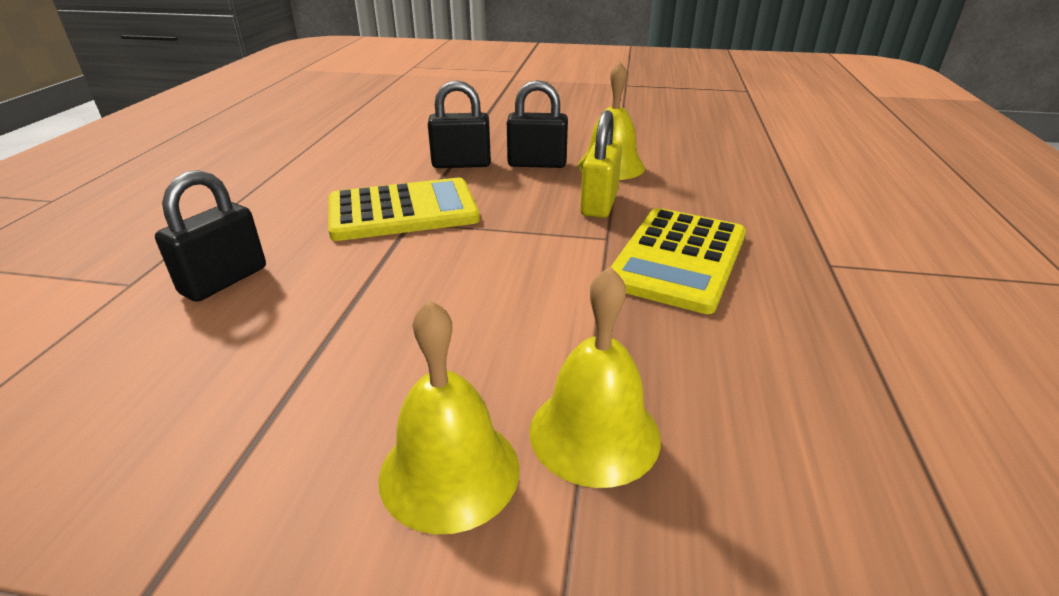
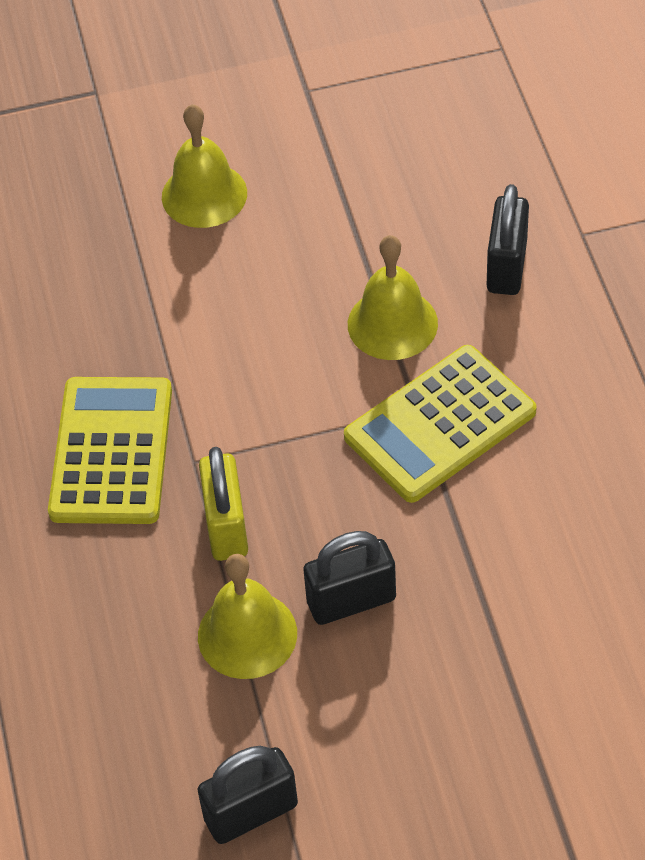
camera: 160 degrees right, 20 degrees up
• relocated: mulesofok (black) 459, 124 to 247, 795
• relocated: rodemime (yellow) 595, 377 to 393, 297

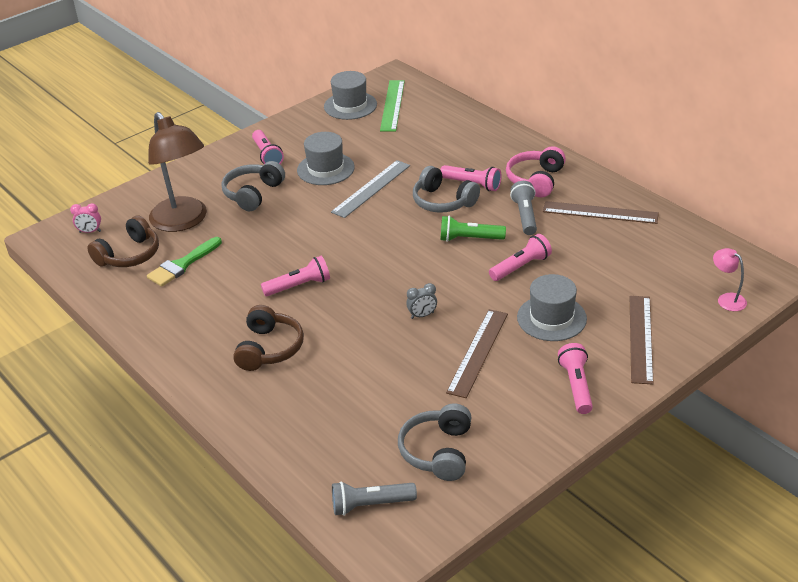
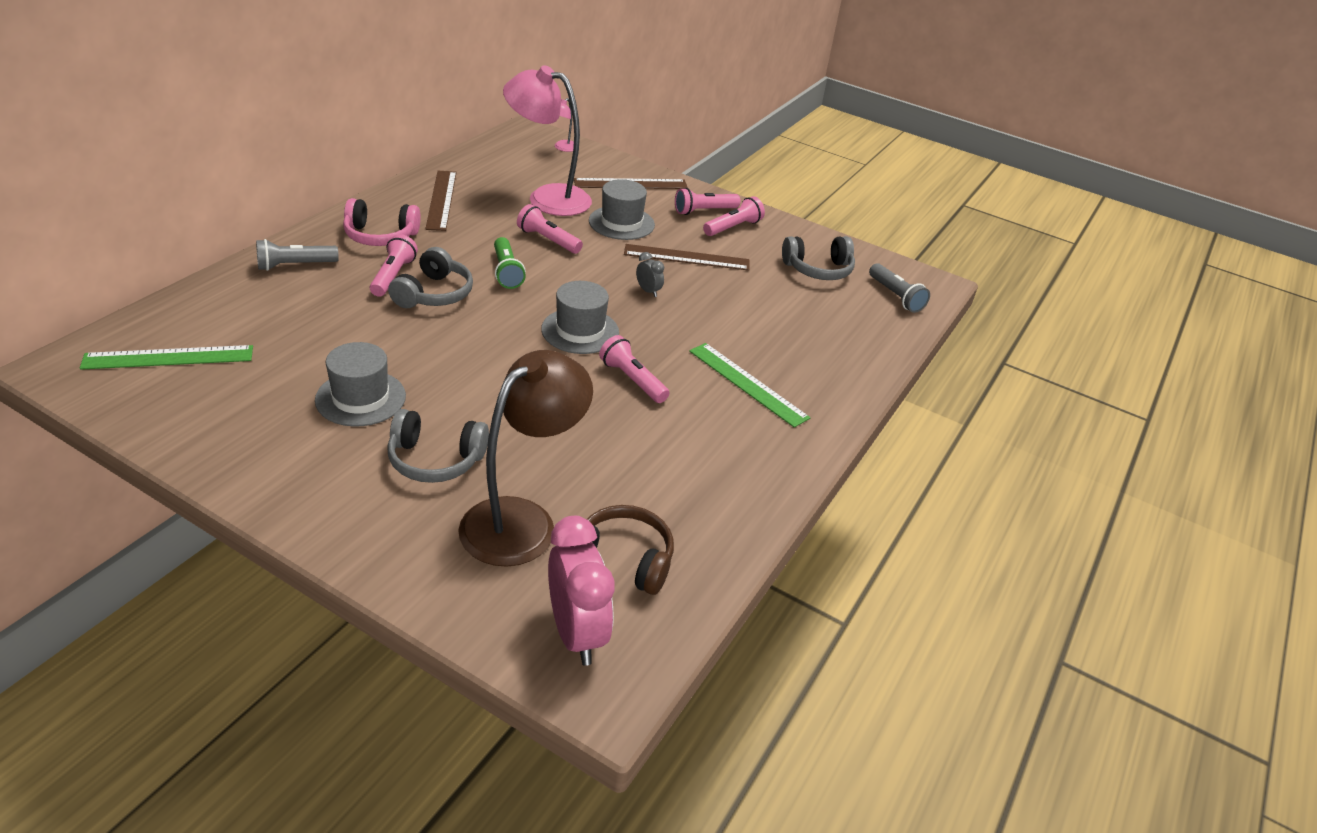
camera: 115 degrees left, 0 degrees up
• size: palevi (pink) 85, 218 = 581, 591 x2.18
• missing: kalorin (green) 184, 262
• exchanged: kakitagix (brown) 268, 338 to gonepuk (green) 749, 385
• relocated: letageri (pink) 268, 147 to 734, 216
• relocated: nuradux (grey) 350, 95 to 580, 317
• missing: gonepuk (grey) 370, 189
• relocated: letageri (grey) 523, 208 to 297, 255
• appeared: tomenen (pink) 547, 140

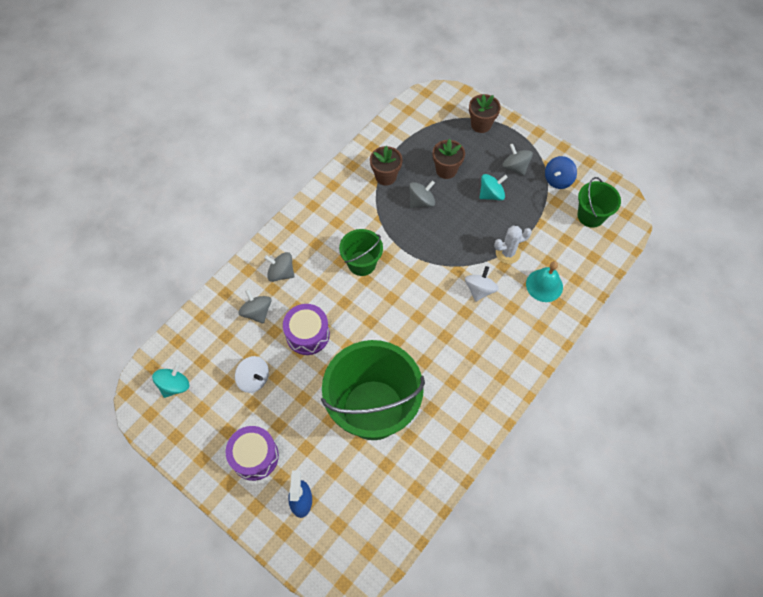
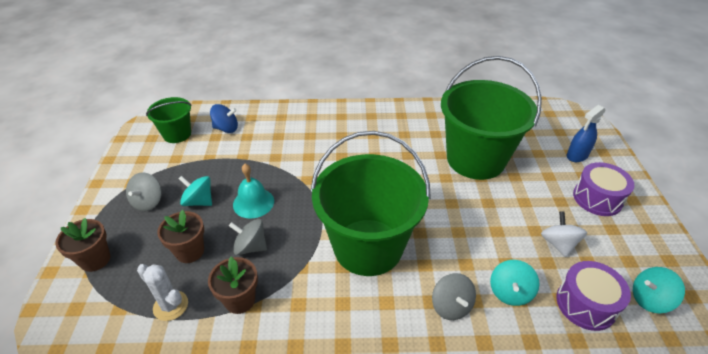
camera: 130 degrees left, 20 degrees down
• colour: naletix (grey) 255, 306 to naletix (turquoise) 515, 283
• relocated: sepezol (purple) 306, 329 to 593, 296
• size: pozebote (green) 361, 252 = 370, 203 x2.00
• missing: naletix (white) 481, 284
• relocated: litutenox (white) 513, 245 to 162, 292
• relocated: rodemime (turquoise) 544, 281 to 253, 191
• relocated: naletix (blue) 561, 172 to 224, 118

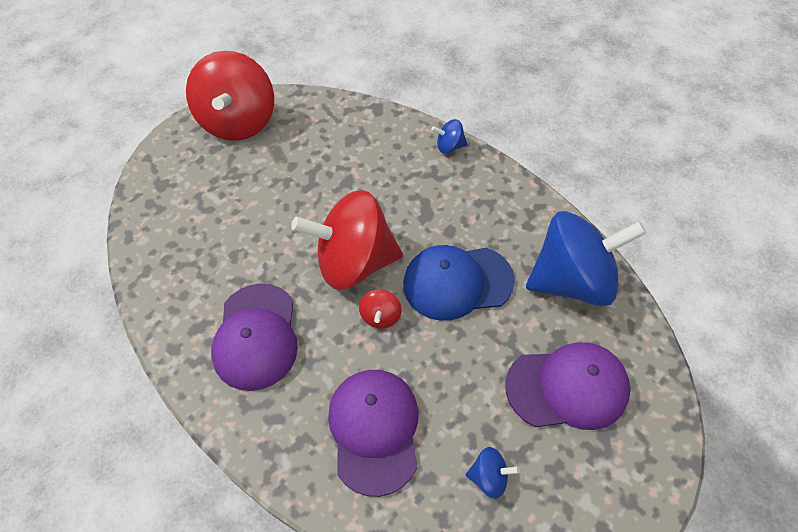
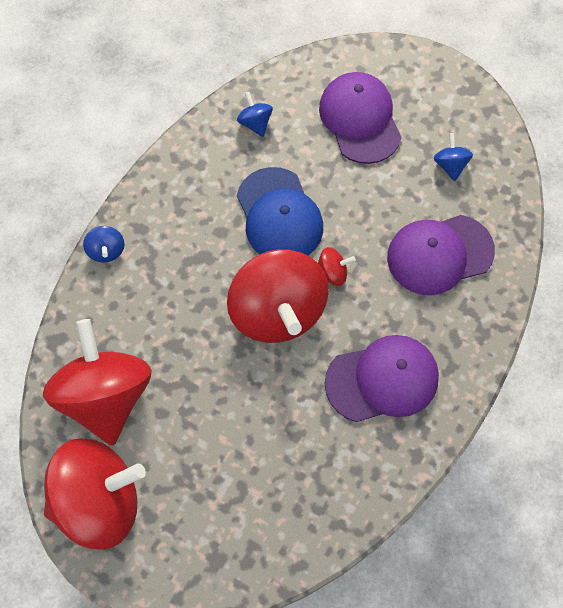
camera: 105 degrees left, 10 degrees up
• size: naletix (blue) 586, 258 = 255, 114 x0.41
• appeared: naletix (red) 97, 382

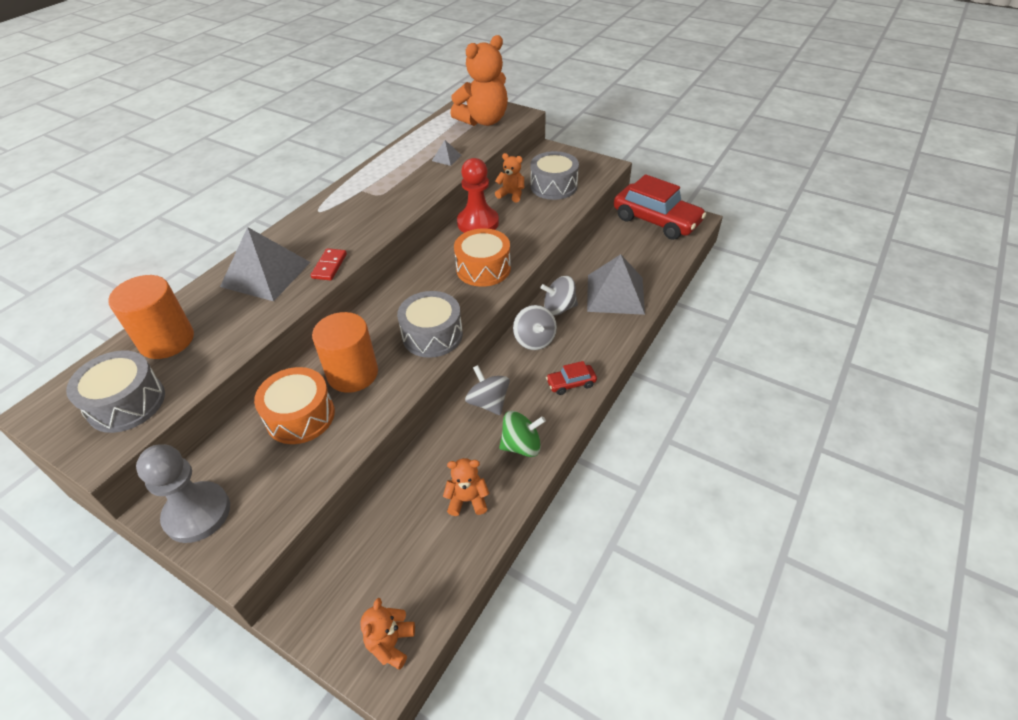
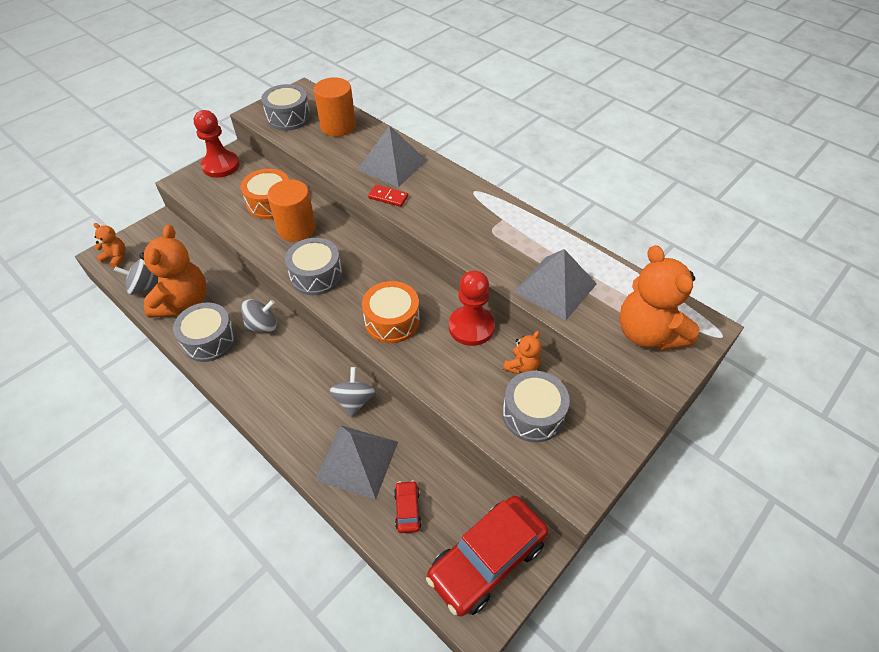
camera: 100 degrees right, 5 degrees up
• colour: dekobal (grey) 183, 493 to dekobal (red) 217, 144
• size: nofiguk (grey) 447, 153 = 555, 285 x2.32
• size: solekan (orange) 466, 487 = 173, 271 x2.04
• exchanged: naletix (green) 522, 434 to sepezol (grey) 204, 332
• relocated: naletix (grey) 535, 327 to 136, 277
• relocated: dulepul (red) 571, 378 to 408, 506

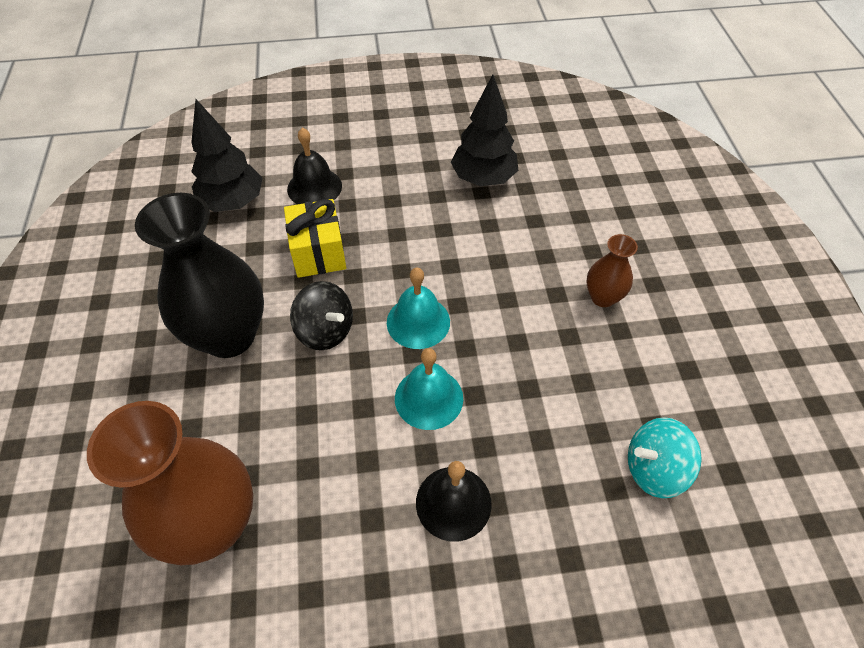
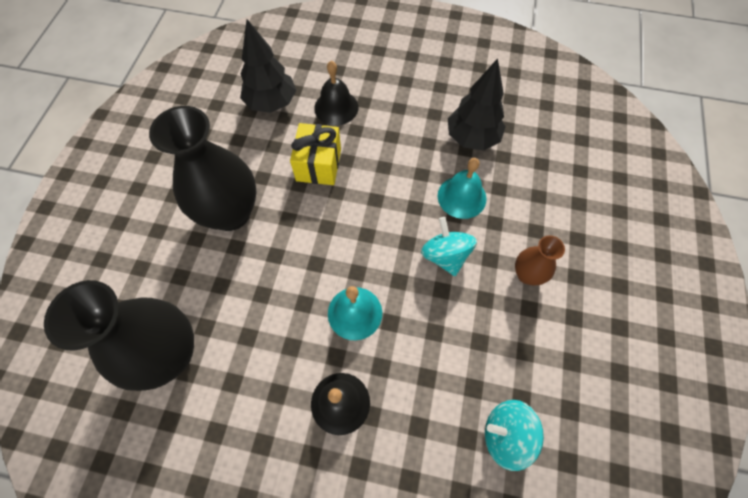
camera: 20 degrees right, 10 degrees up
• colour: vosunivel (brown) 170, 483 to vosunivel (black) 119, 335
• missing: naletix (black) 321, 315
• relocated: rodemime (turquoise) 418, 308 to 462, 188
• appeared: naletix (turquoise) 449, 246

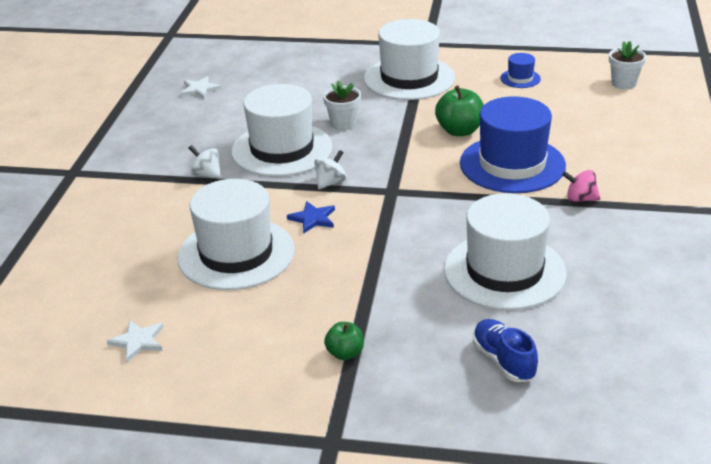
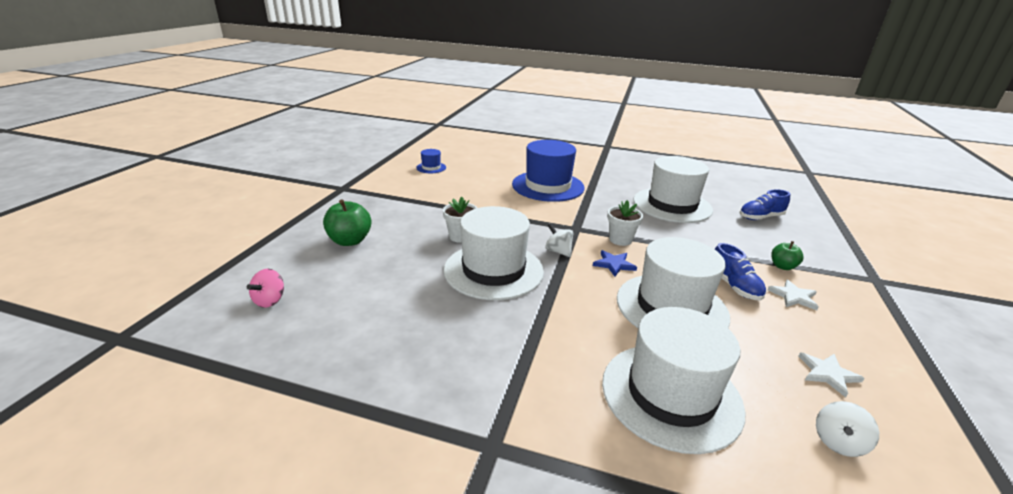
camera: 85 degrees left, 5 degrees down
• relocated: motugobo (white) 201, 87 to 793, 295
• relocated: naletix (white) 205, 162 to 847, 429
• relocated: nuradux (white) 409, 59 to 673, 380
• relocated: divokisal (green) 459, 110 to 347, 222
• relocated: naletix (pink) 581, 186 to 265, 288
• relocated: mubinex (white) 627, 65 to 625, 223
• appeared: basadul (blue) 740, 272

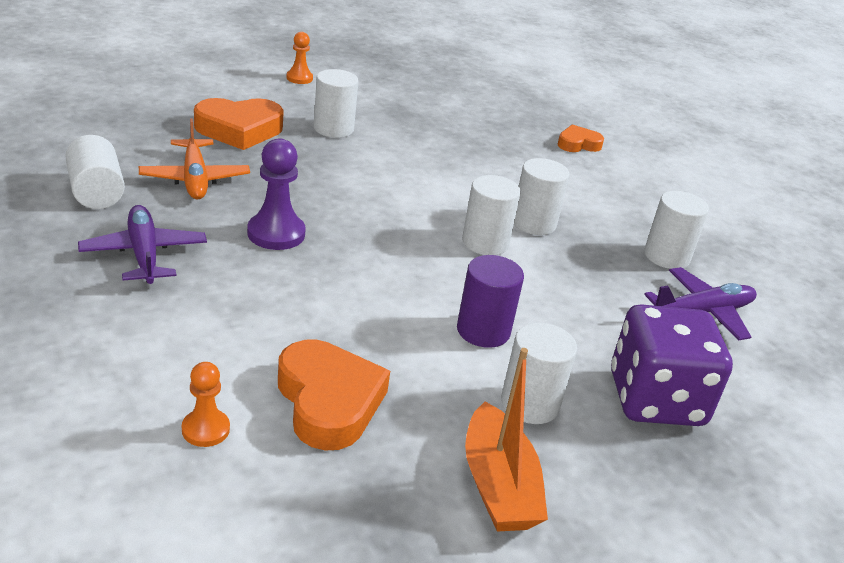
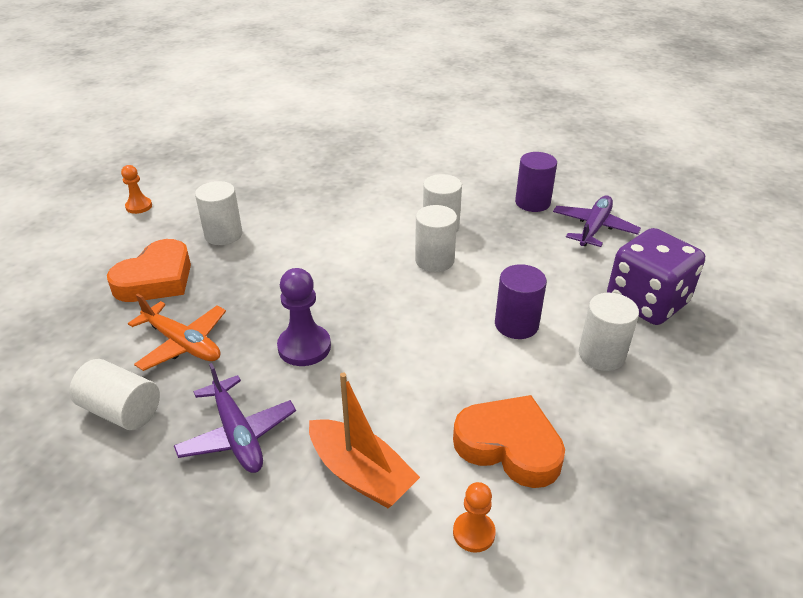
camera: 35 degrees left, 5 degrees up
• spun: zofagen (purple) 142, 244 = 235, 418 150 degrees counterclockwise
• relocated: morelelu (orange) 506, 440 to 364, 440
• missing: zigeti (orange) 580, 138
• colour: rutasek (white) 676, 230 to rutasek (purple) 536, 182

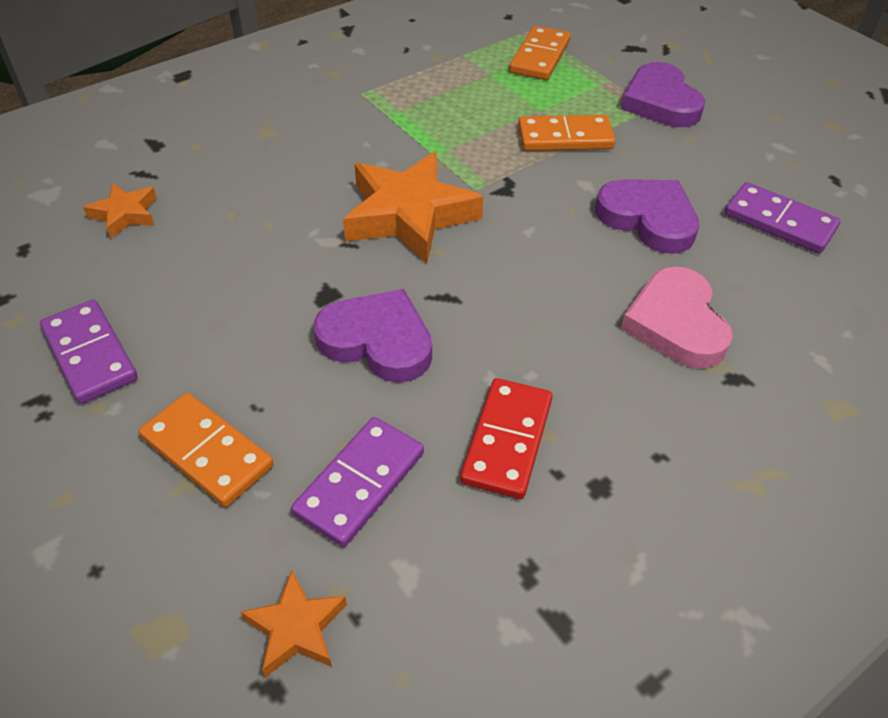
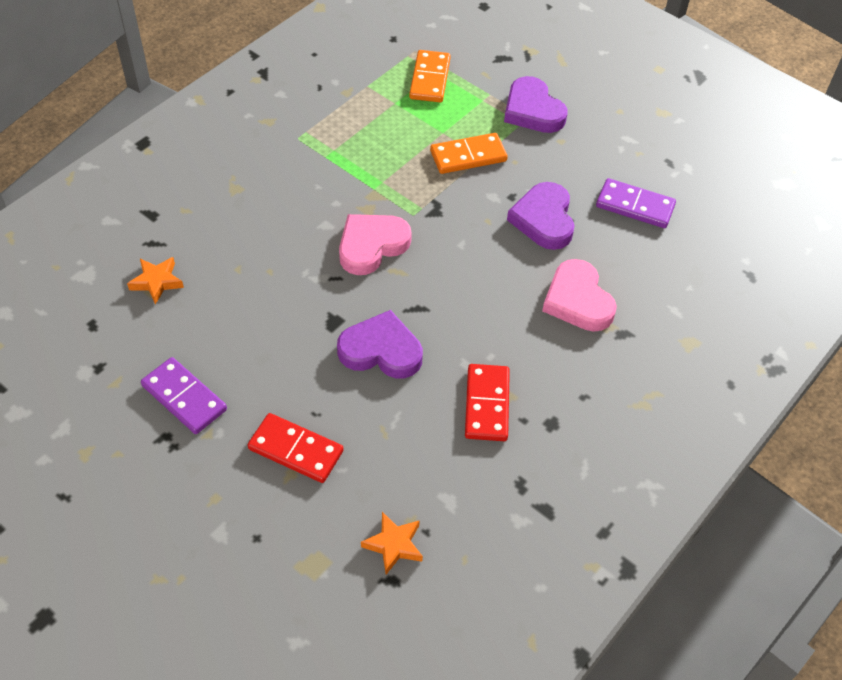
camera: 15 degrees left, 5 degrees up
• colour: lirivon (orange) 206, 450 to lirivon (red) 296, 448
• missing: lirivon (purple) 357, 482
• exchanged: motugobo (orange) 413, 208 to zigeti (pink) 375, 244
• spun: zigeti (purple) 647, 216 = 540, 216 120 degrees counterclockwise

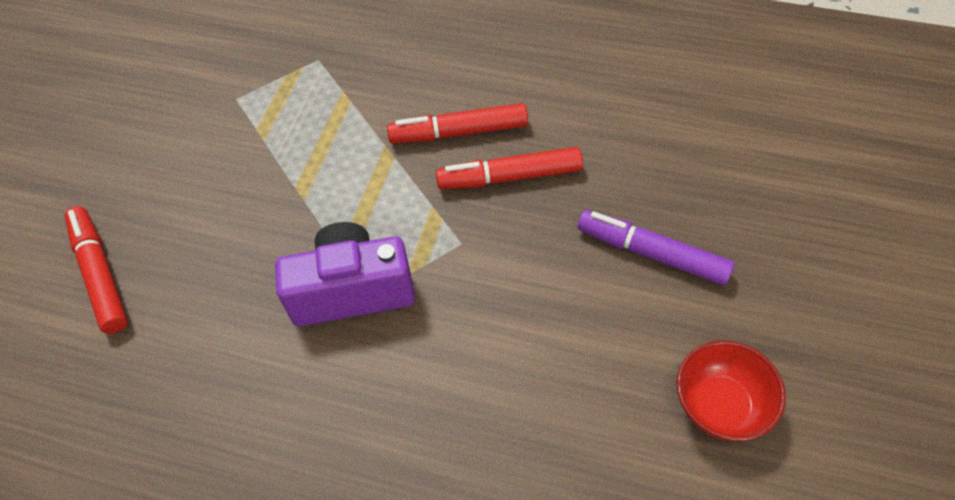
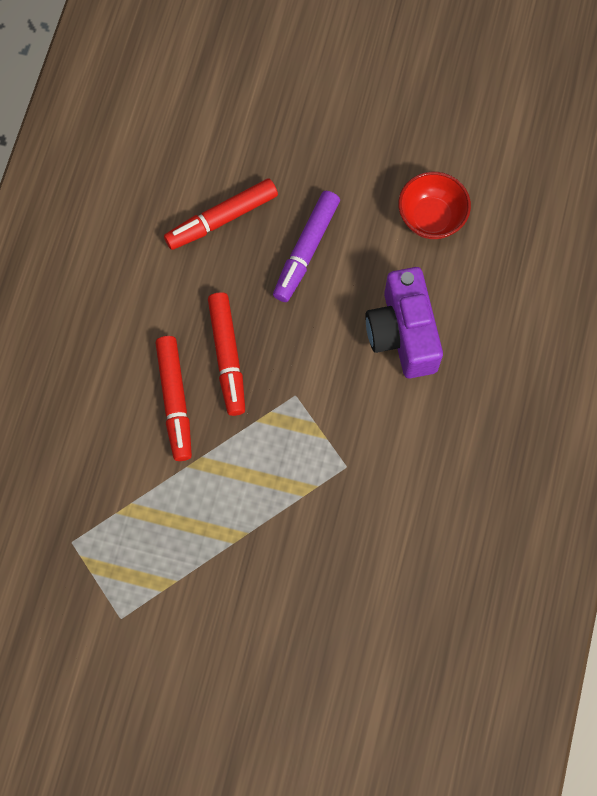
camera: 95 degrees left, 15 degrees up
• relocated: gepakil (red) 96, 270 to 221, 214
• relocated: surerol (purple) 345, 274 to 404, 322

